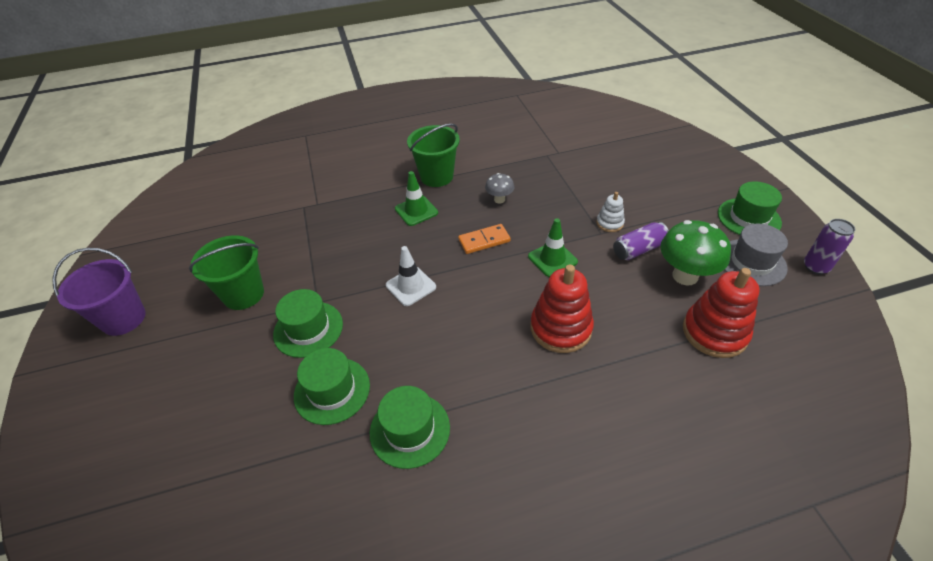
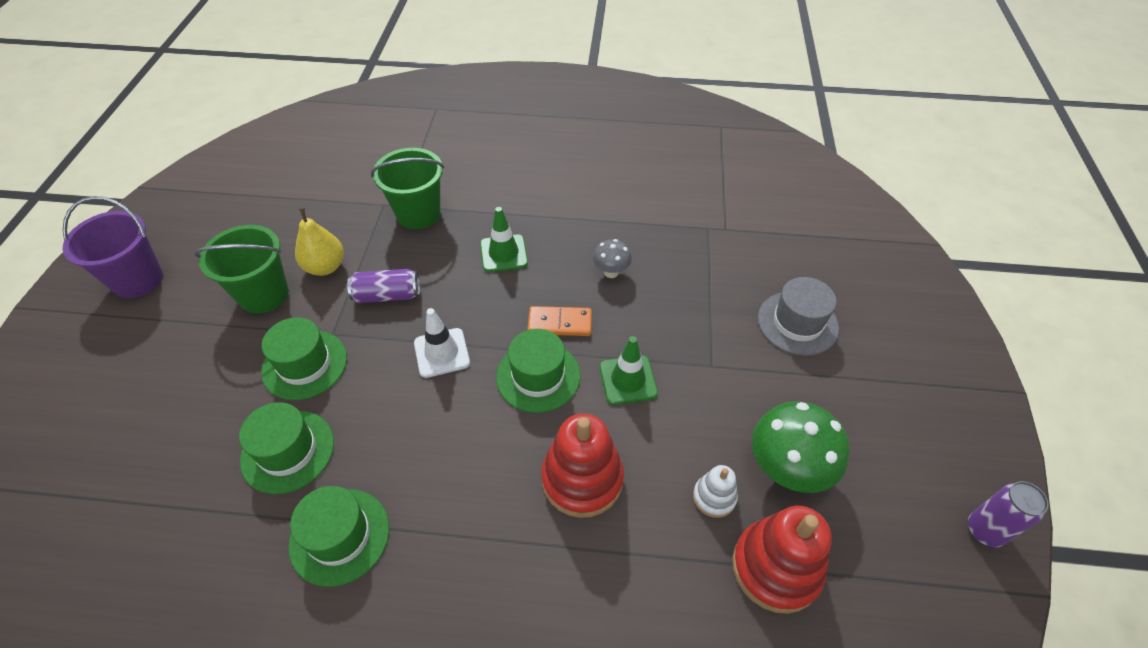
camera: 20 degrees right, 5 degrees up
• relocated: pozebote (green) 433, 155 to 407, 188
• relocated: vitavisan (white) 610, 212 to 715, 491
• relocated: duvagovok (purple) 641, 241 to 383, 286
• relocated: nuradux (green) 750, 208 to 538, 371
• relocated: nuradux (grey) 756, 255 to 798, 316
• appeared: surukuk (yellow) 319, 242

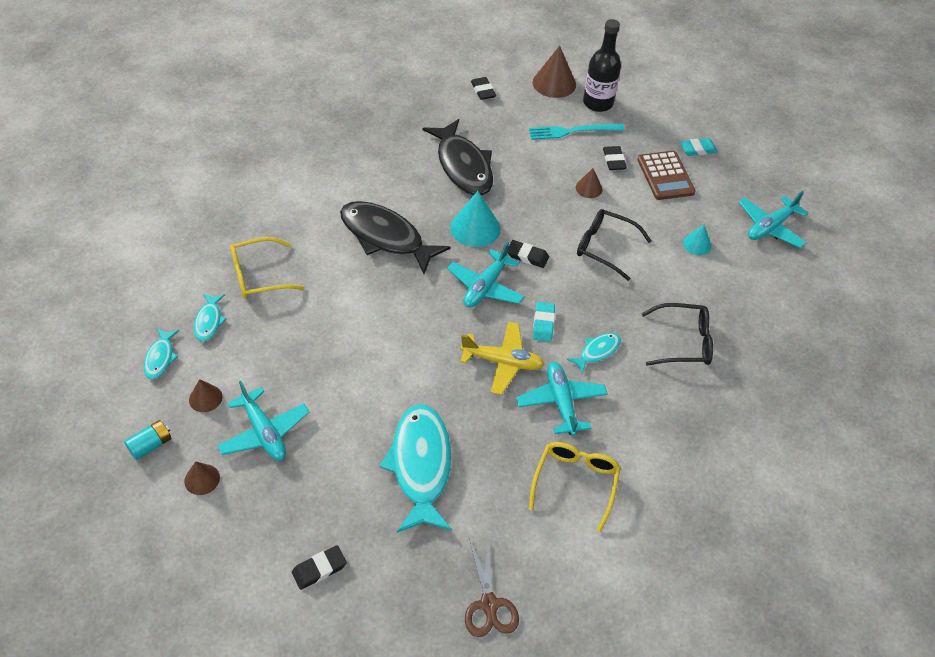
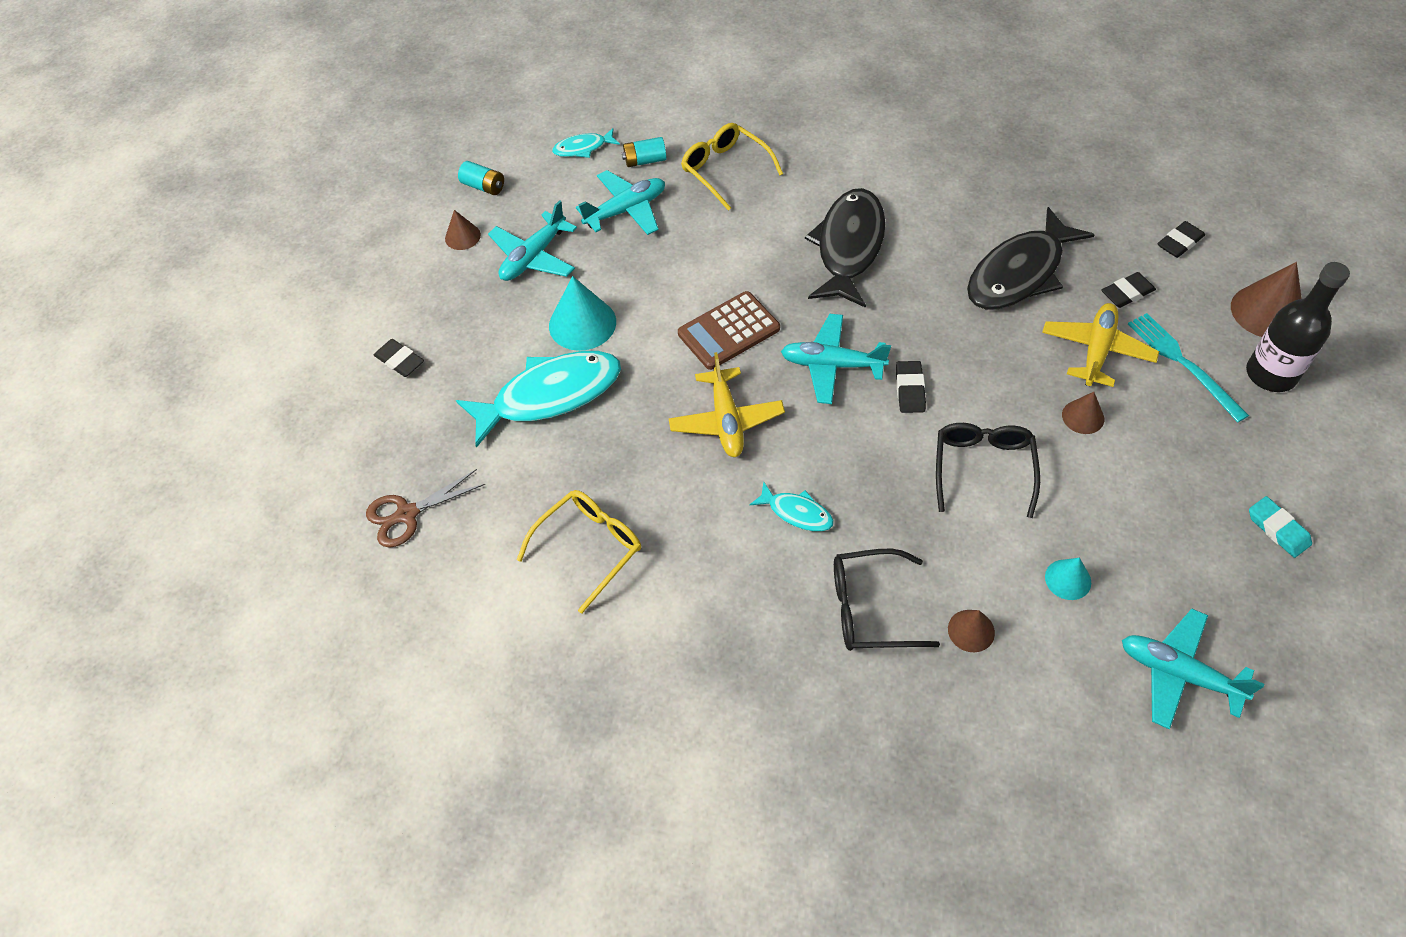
camera: 75 degrees right, 5 degrees up
• relocated: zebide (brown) 205, 395 to 971, 631
• exchanged: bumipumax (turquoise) 210, 318 to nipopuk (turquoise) 644, 152
• relocated: zebide (turquoise) 475, 219 to 582, 313
• relocated: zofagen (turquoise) 562, 399 to 620, 202
• spun: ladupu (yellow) 575, 487 = 579, 552 45 degrees counterclockwise
• missing: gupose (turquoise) 544, 322
• relocated: gupose (black) 615, 158 to 1128, 290
• relocated: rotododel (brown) 666, 175 to 729, 330
• spun: ladupu (black) 677, 334 = 887, 600 105 degrees clockwise
• appeared: zofagen (yellow) 1100, 345

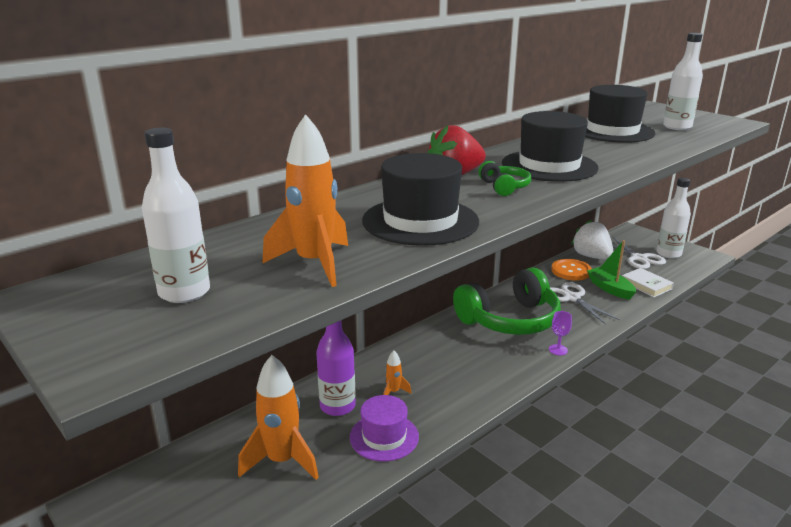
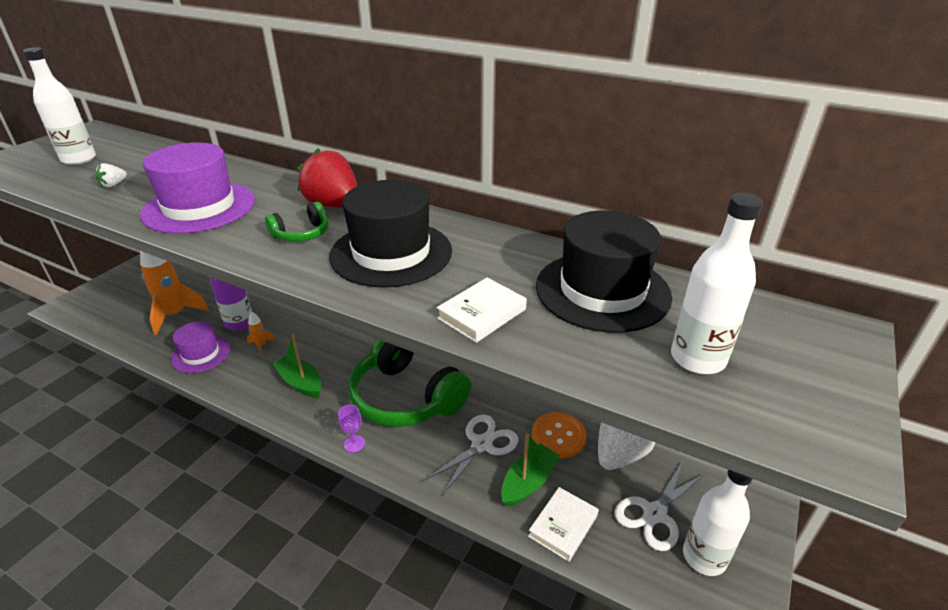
camera: 70 degrees right, 10 degrees up
• exchanged: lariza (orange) 305, 200 to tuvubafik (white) 111, 175
• colour: nuradux (black) 420, 199 to nuradux (purple) 197, 188
• appeared: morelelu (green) 297, 366
• appeared: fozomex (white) 482, 310

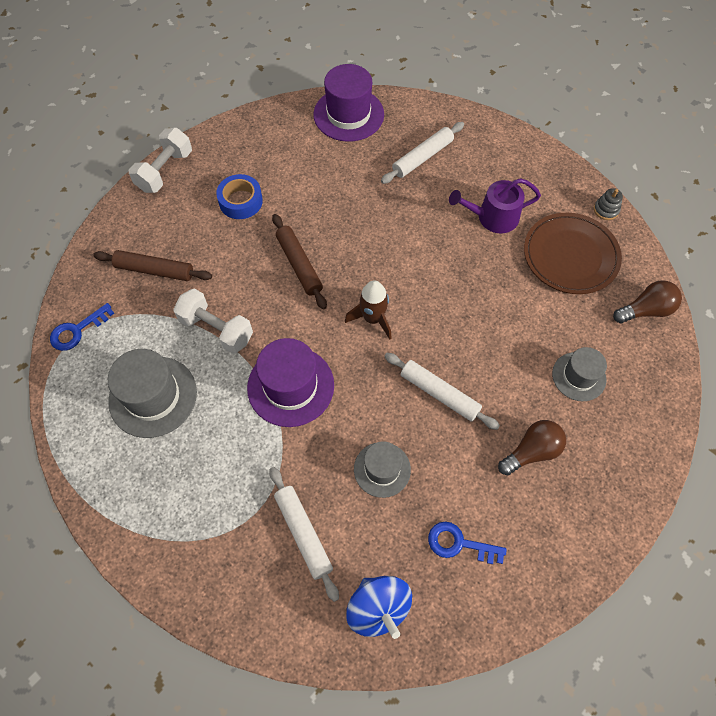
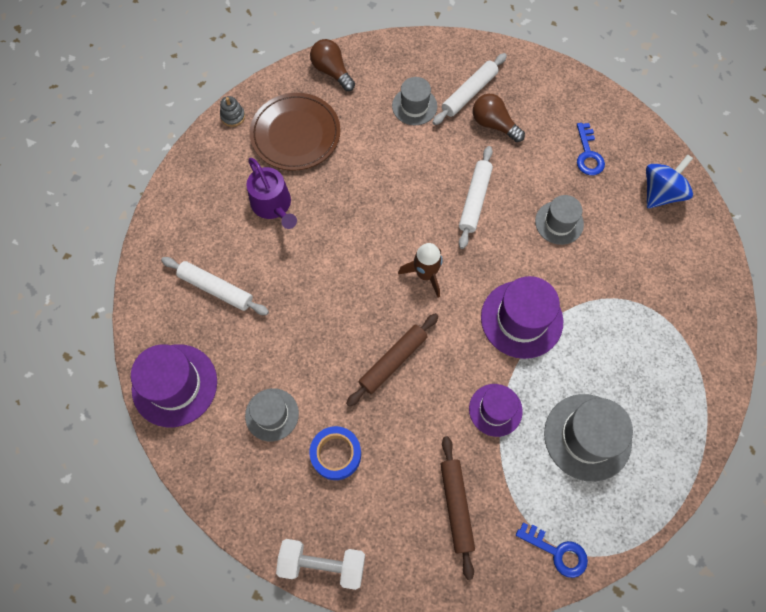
camera: 110 degrees left, 5 degrees up
• exchanged: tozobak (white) 213, 321 to nuradux (purple) 496, 410
• relocated: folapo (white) 304, 534 to 469, 89
• appeared: nuradux (grey) 272, 415

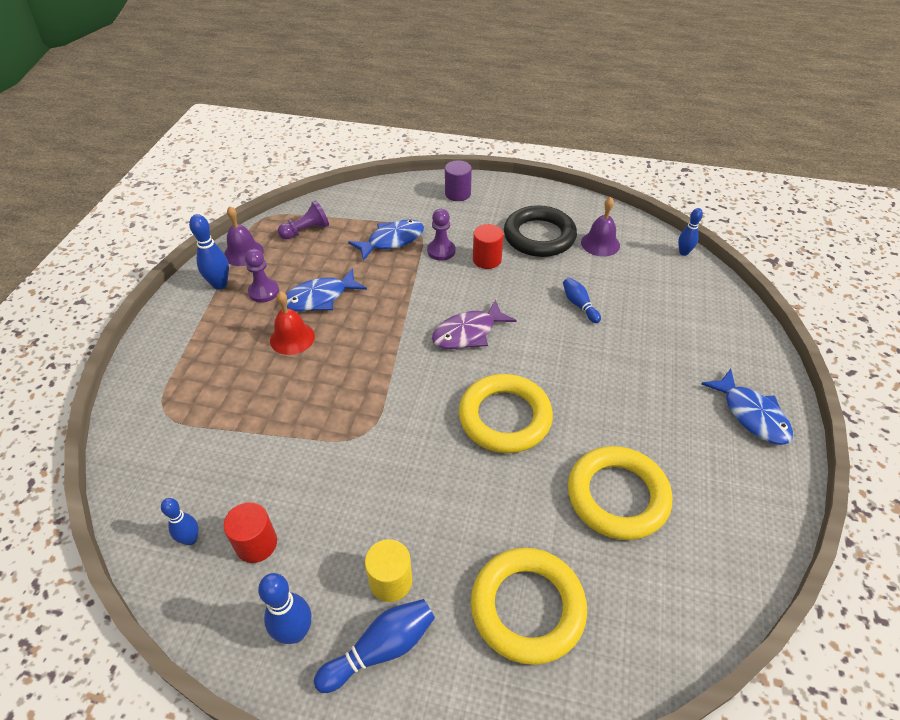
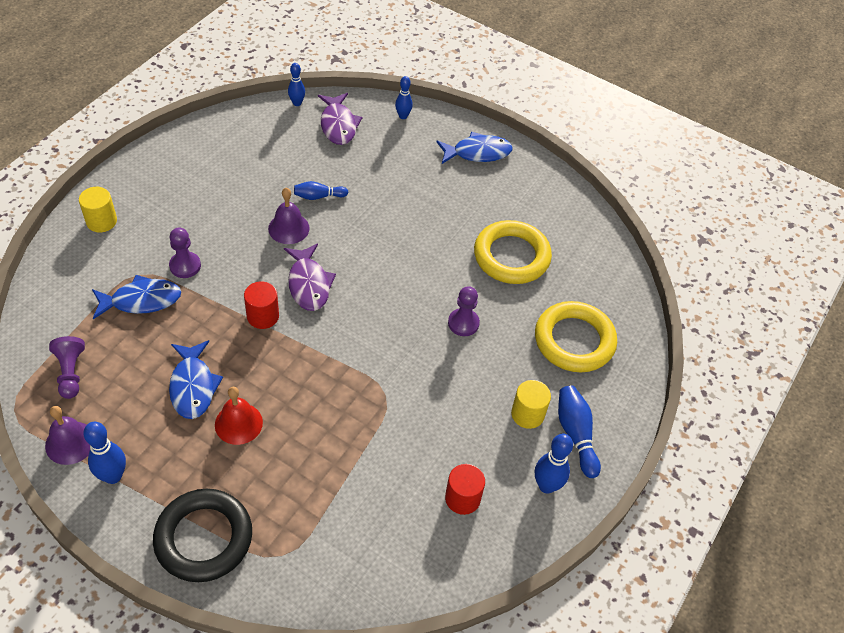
camera: 75 degrees left, 5 degrees up
• relocated: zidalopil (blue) 180, 521 to 404, 97
• relocated: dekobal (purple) 262, 276 to 464, 311
• spun: bumipumax (blue) 386, 240 = 136, 297 90 degrees clockwise
• colour: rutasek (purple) 458, 180 to rutasek (yellow) 98, 209
• missing: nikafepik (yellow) 506, 413
• relocated: rutasek (red) 488, 246 to 261, 305
• relocated: nikafepik (black) 540, 231 to 202, 535
• relocated: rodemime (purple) 600, 227 to 289, 216
• appeared: bumipumax (purple) 340, 119

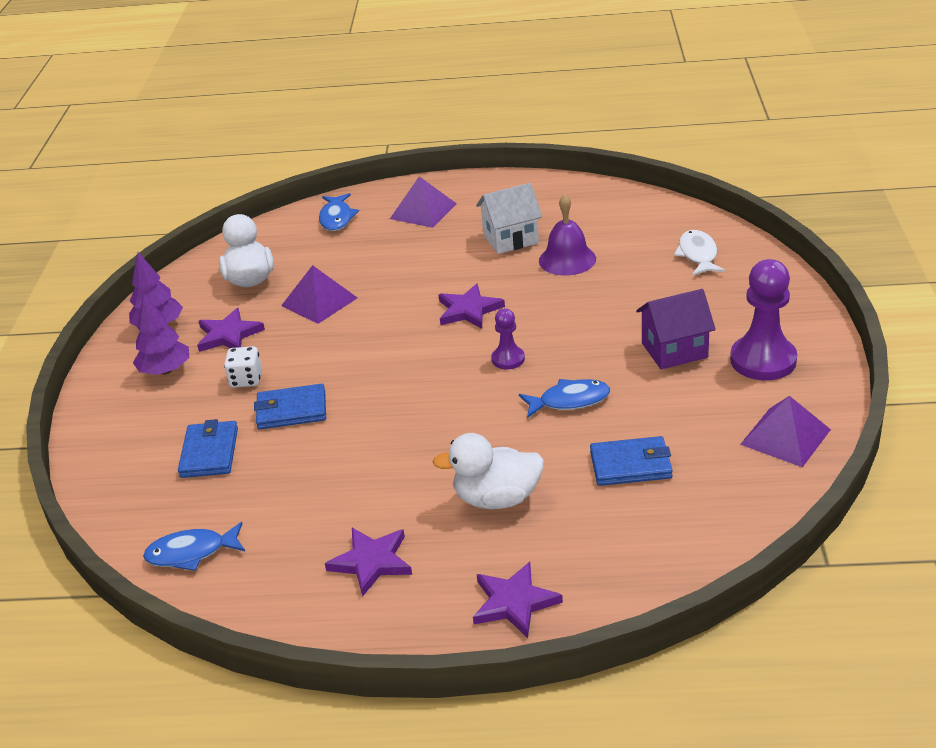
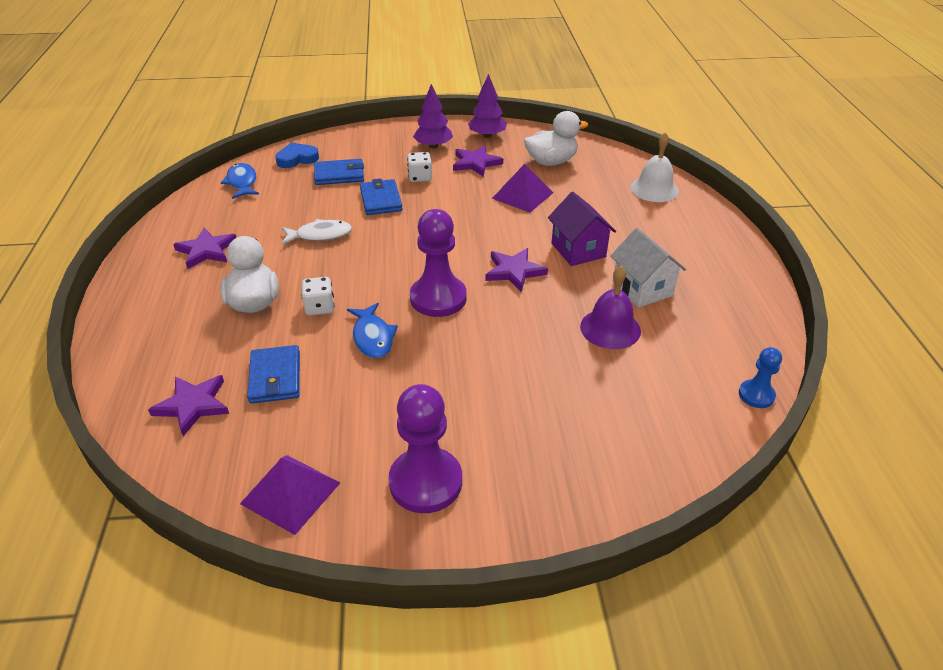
camera: 80 degrees right, 5 degrees up
• exchanged: bumipumax (blue) 339, 212 to rodemime (white) 654, 167
• missing: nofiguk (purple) 423, 202
• relocated: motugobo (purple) 518, 600 to 188, 405
• size: dekobal (purple) 508, 338 = 438, 263 x1.89
• relocated: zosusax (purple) 676, 329 to 582, 229
• relocated: bumipumax (white) 699, 252 to 317, 232
• appeared: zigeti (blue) 297, 155
• appeared: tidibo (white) 318, 296
• appeared: dekobal (blue) 760, 377

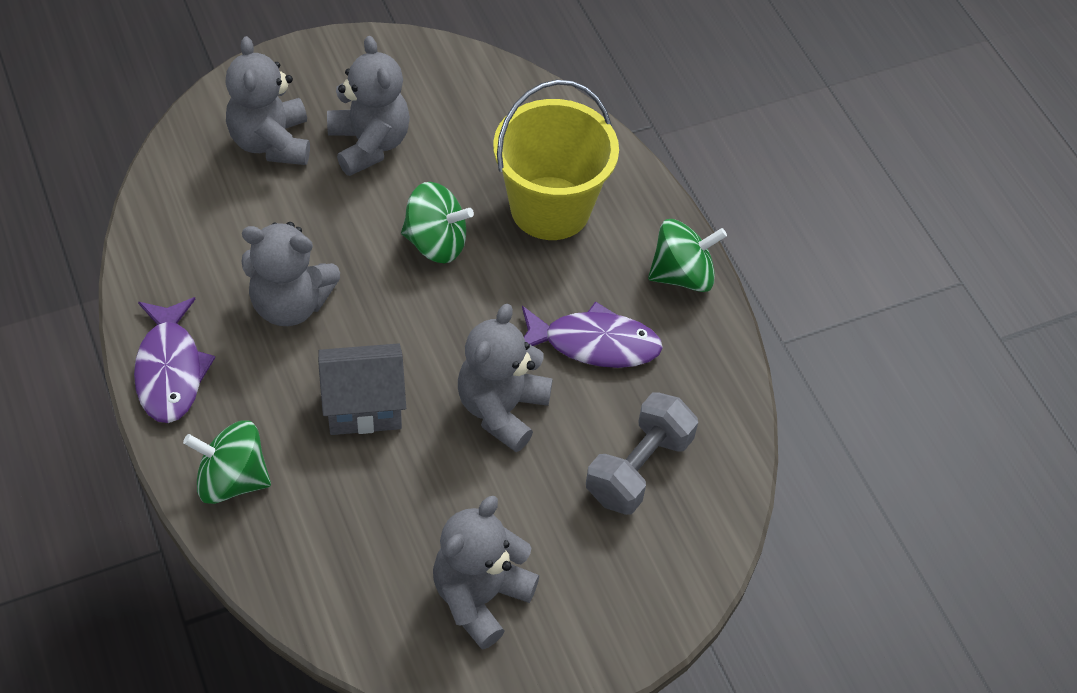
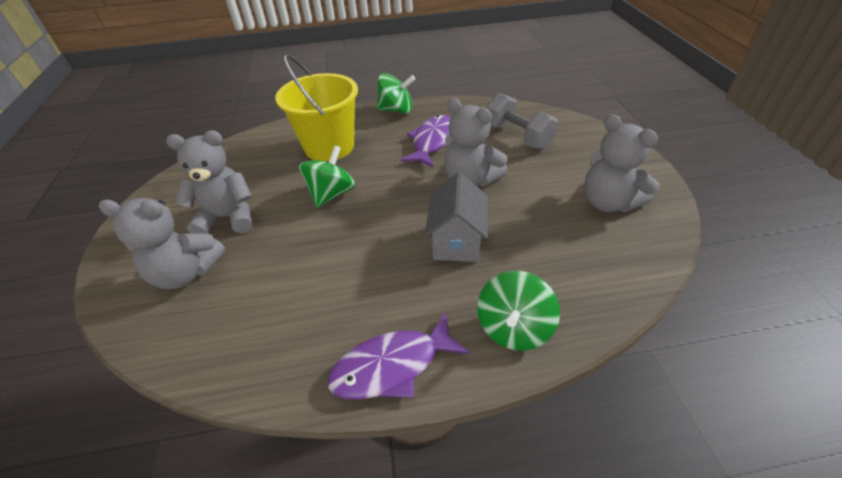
camera: 70 degrees left, 10 degrees down
• spun: bumipumax (purple) 174, 360 = 399, 356 150 degrees clockwise
• missing: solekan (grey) 291, 274
• spun: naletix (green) 687, 255 = 396, 93 90 degrees clockwise

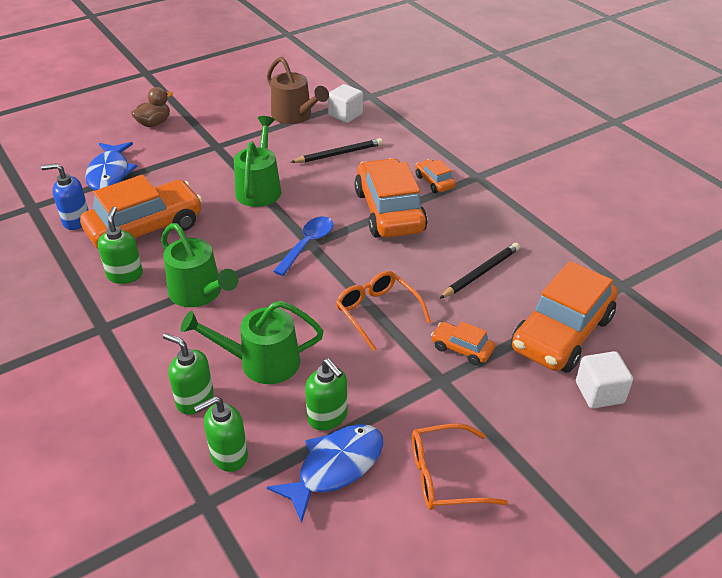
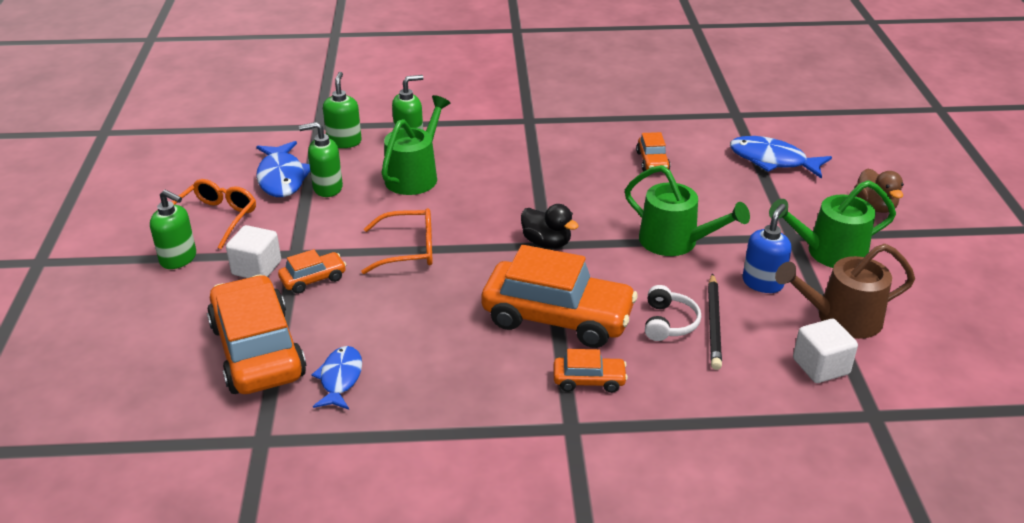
camera: 120 degrees right, 5 degrees down
• relocated: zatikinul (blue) 64, 196 to 767, 248
• size: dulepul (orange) 141, 212 = 653, 152 x0.46
• relocated: zatikinul (green) 120, 245 to 173, 229
• relocated: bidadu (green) 199, 265 to 832, 224
• exchanged: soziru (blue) 303, 246 to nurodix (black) 550, 226
• missing: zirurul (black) 479, 271
• relocated: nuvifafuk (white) 604, 379 to 253, 251
• appeared: bumipumax (blue) 336, 378
• appeared: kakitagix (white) 673, 313

